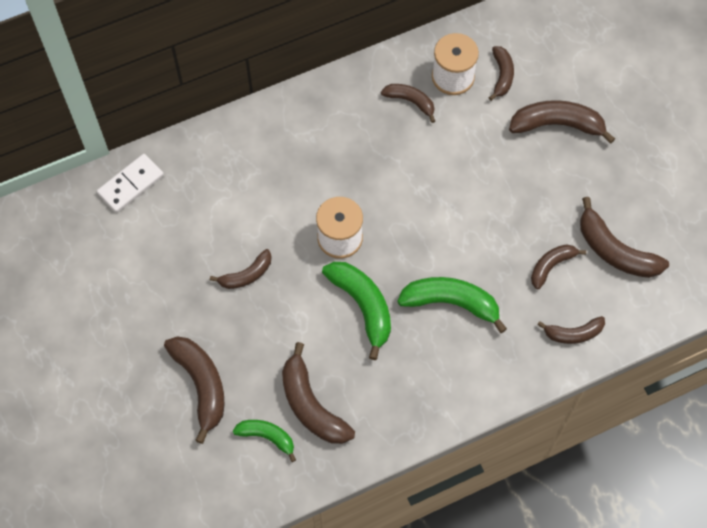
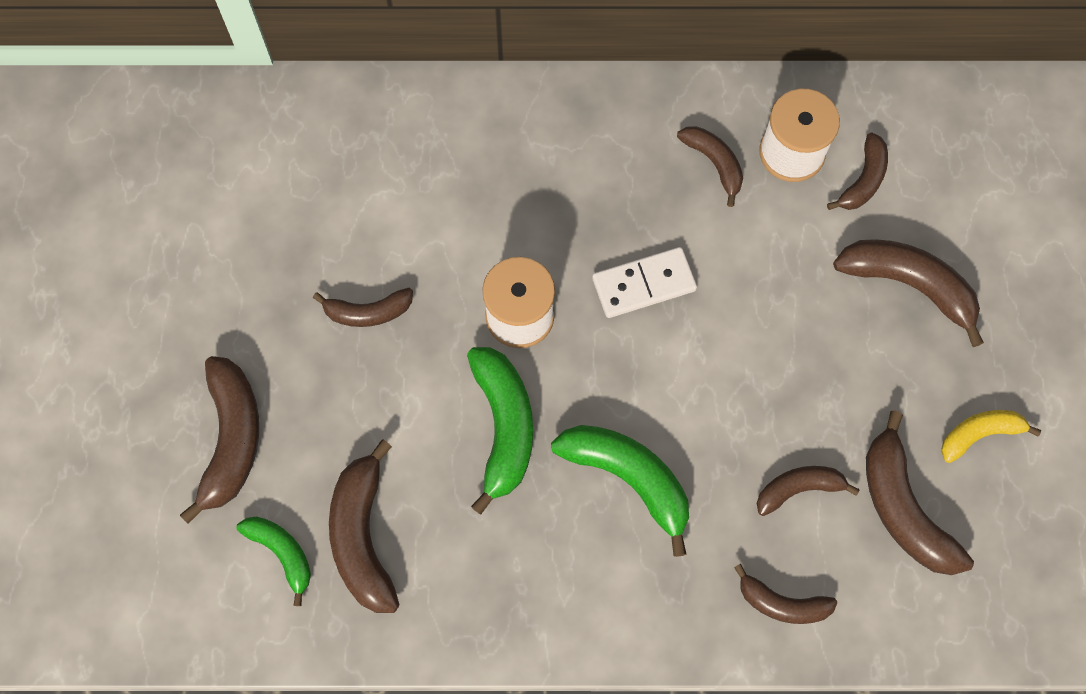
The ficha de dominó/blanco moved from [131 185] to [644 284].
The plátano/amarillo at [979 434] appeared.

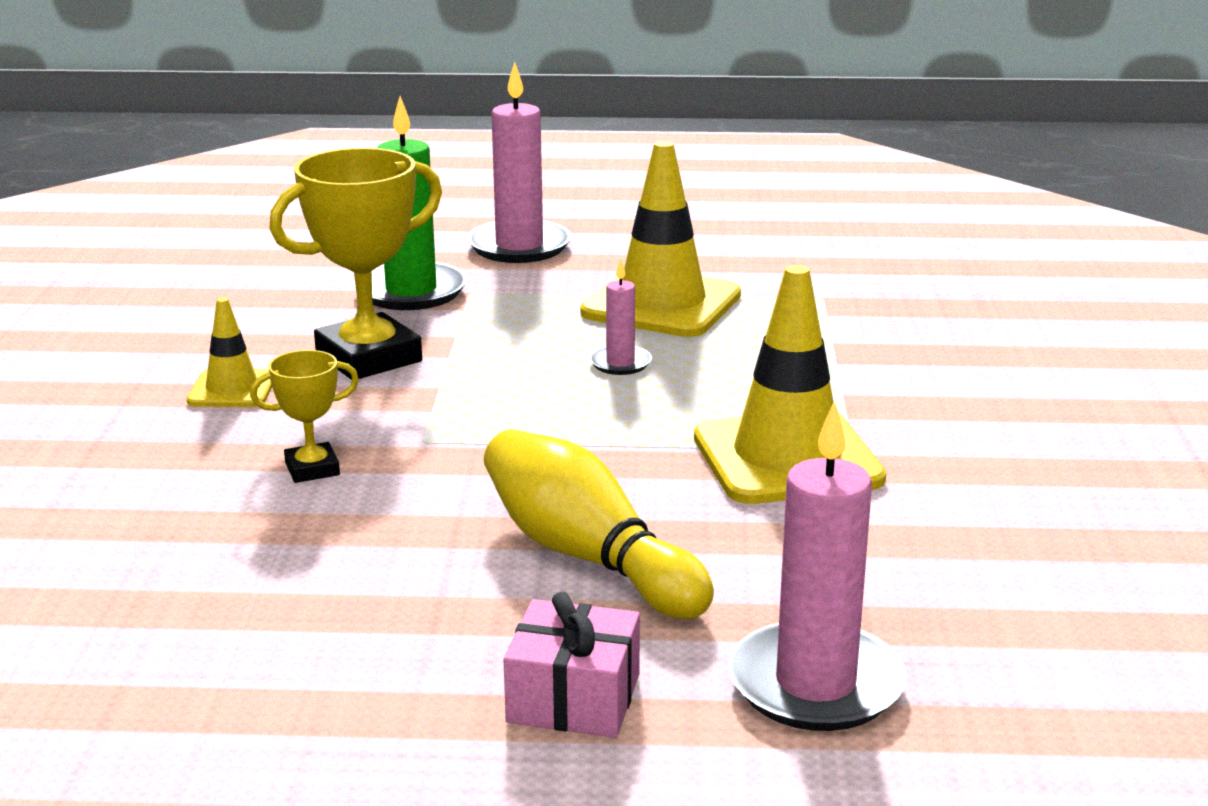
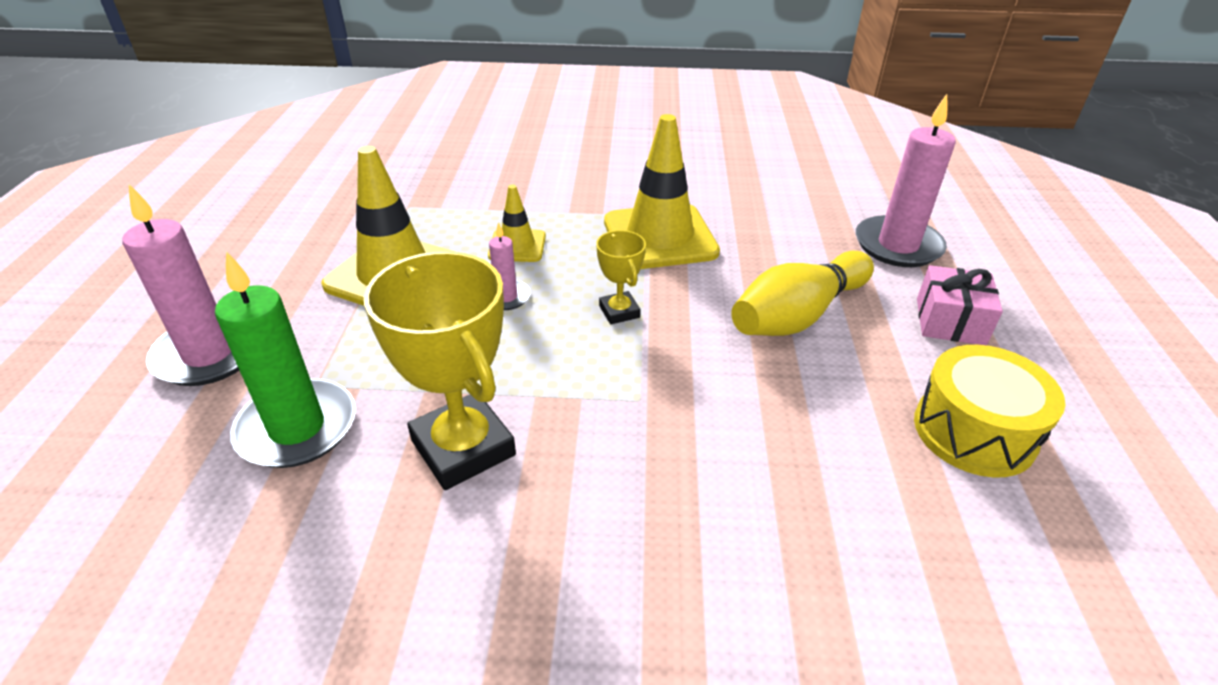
The cono de tráfico/amarillo moved from [232 389] to [517 246].
The trofeo/amarillo moved from [312 469] to [619 312].
The tambor/amarillo at [974 431] appeared.

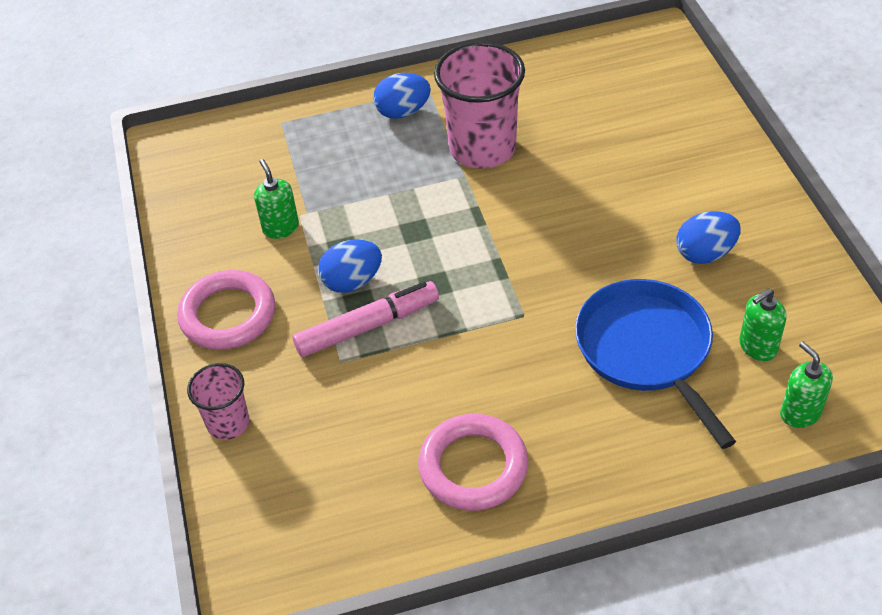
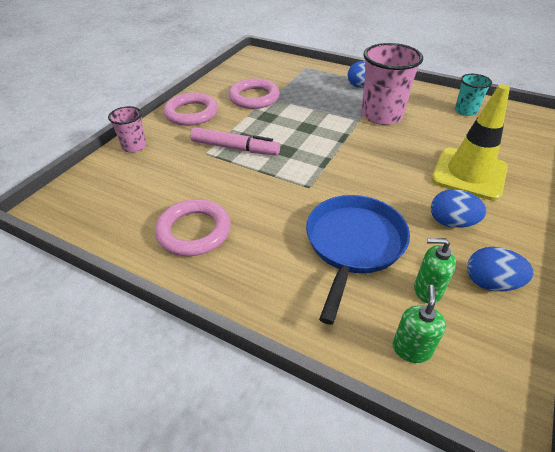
The dispensador de jabón/verde at [280 228] was replaced by the anillo/rosa at [254 98].
The huevo/azul moved from [352 281] to [490 283].
The vaso/turquesa at [465 111] appeared.
The cono de tráfico/amarillo at [469 174] appeared.

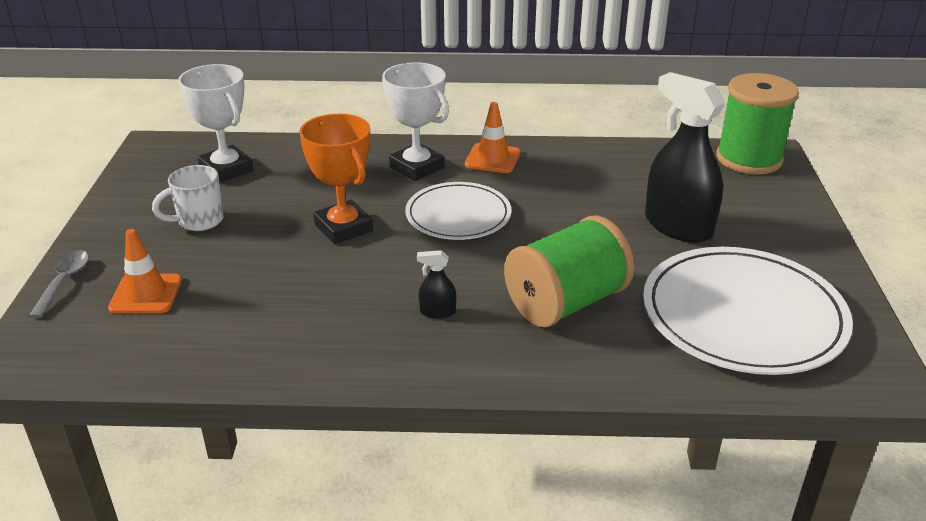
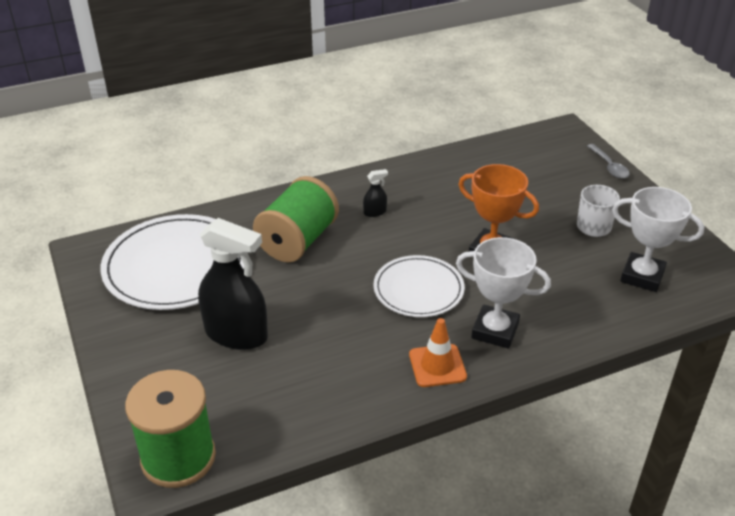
The cono de tráfico/naranja at [146 294] disappeared.

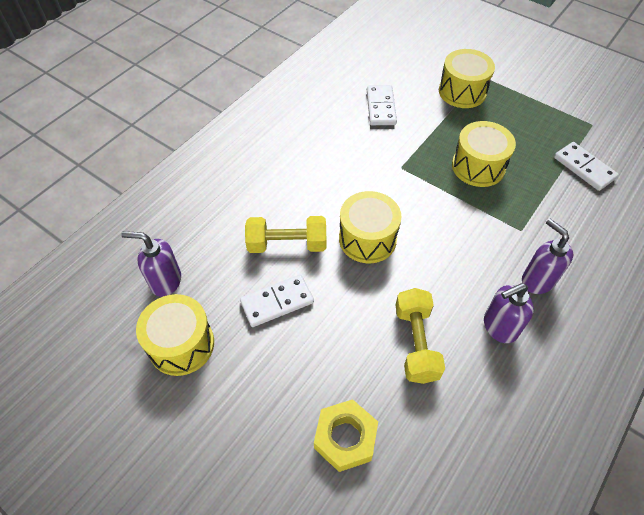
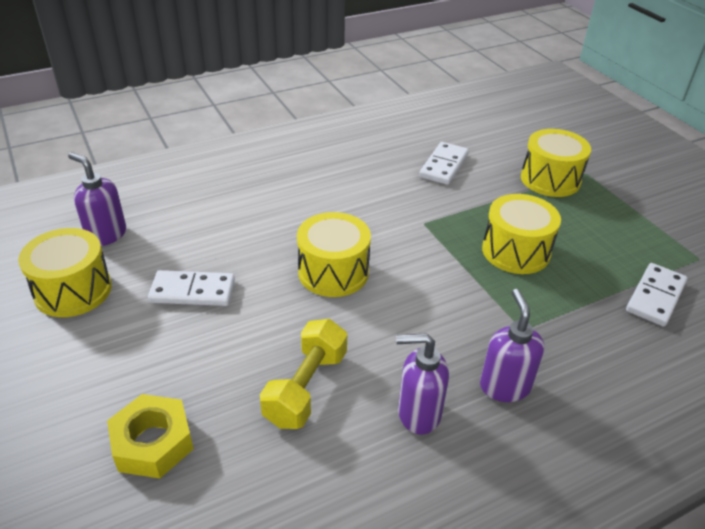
The ficha de dominó/blanco at [584 168] turned 45 degrees clockwise.
The mancuerna/amarillo at [287 244] disappeared.

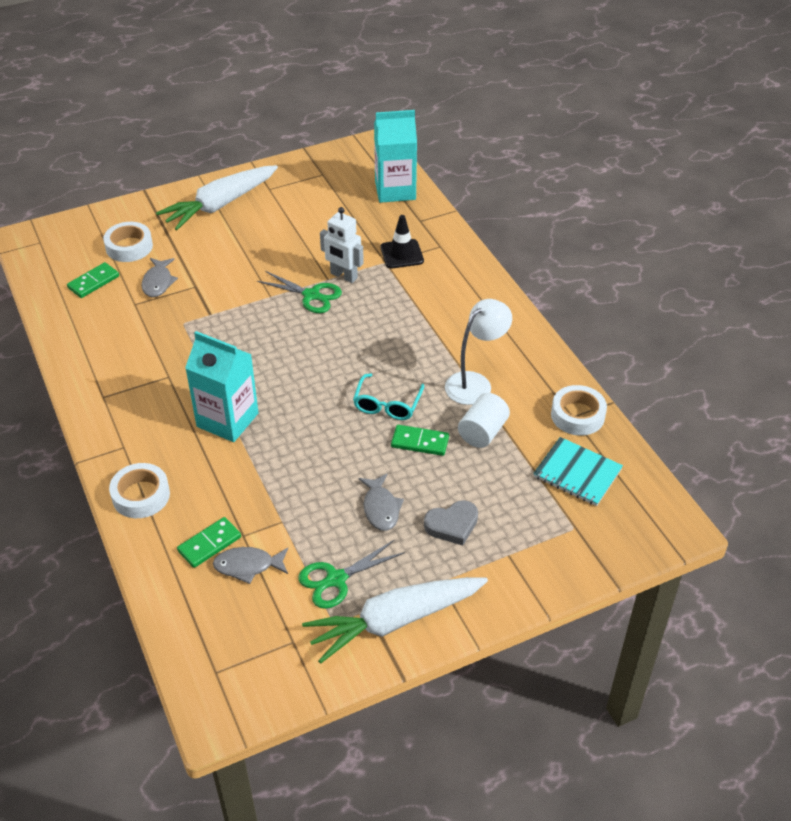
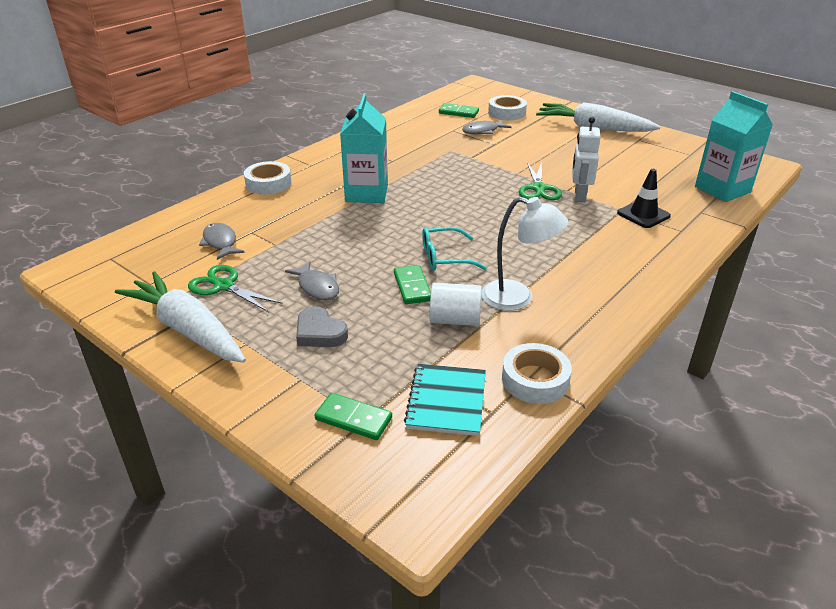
The pez/gris at [381 508] turned 90 degrees counterclockwise.
The ficha de dominó/verde moved from [209 544] to [353 419].

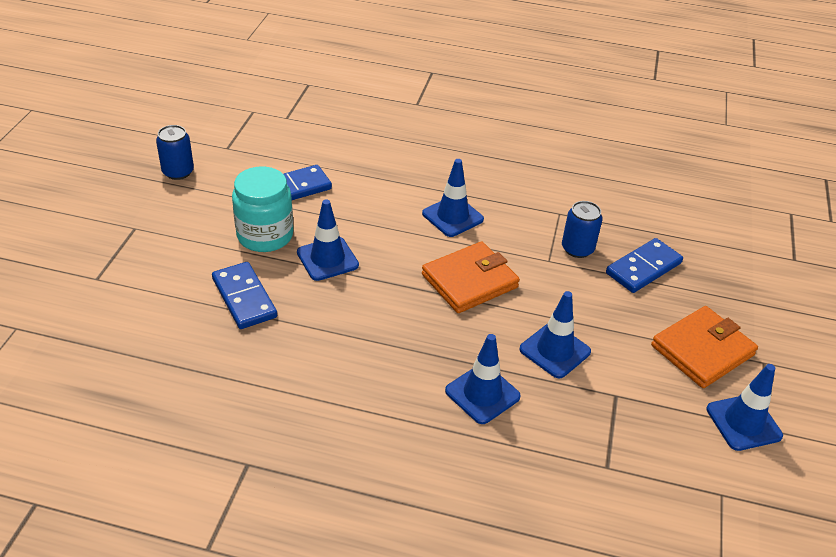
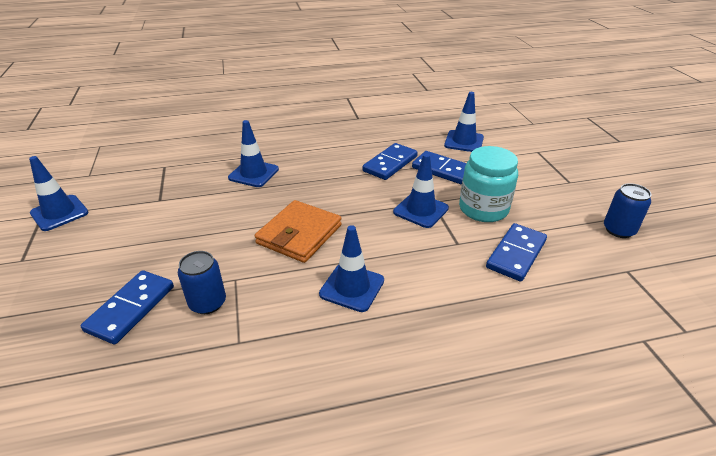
The cono de tráfico/azul moved from [555 350] to [464 141].
The cartera/naranja at [702 350] disappeared.
The ficha de dominó/azul at [390 164] appeared.

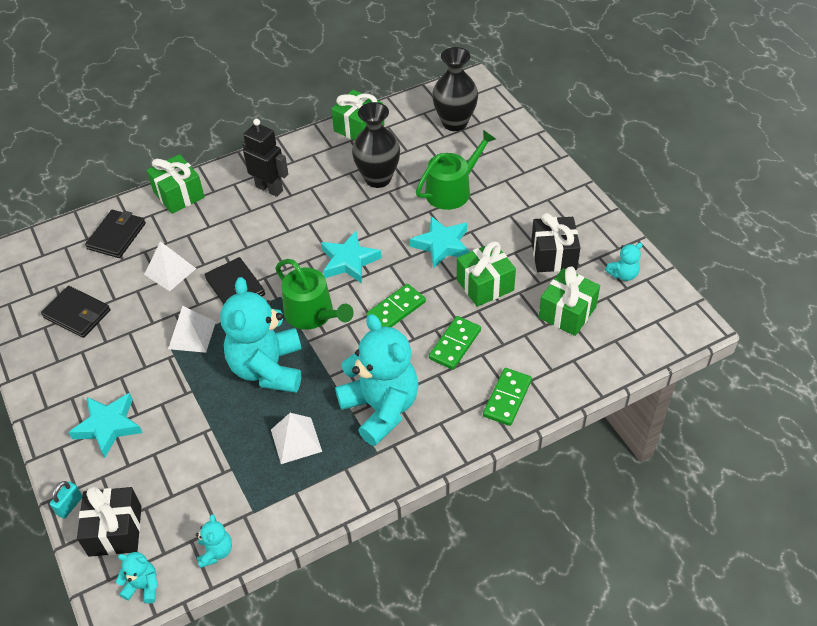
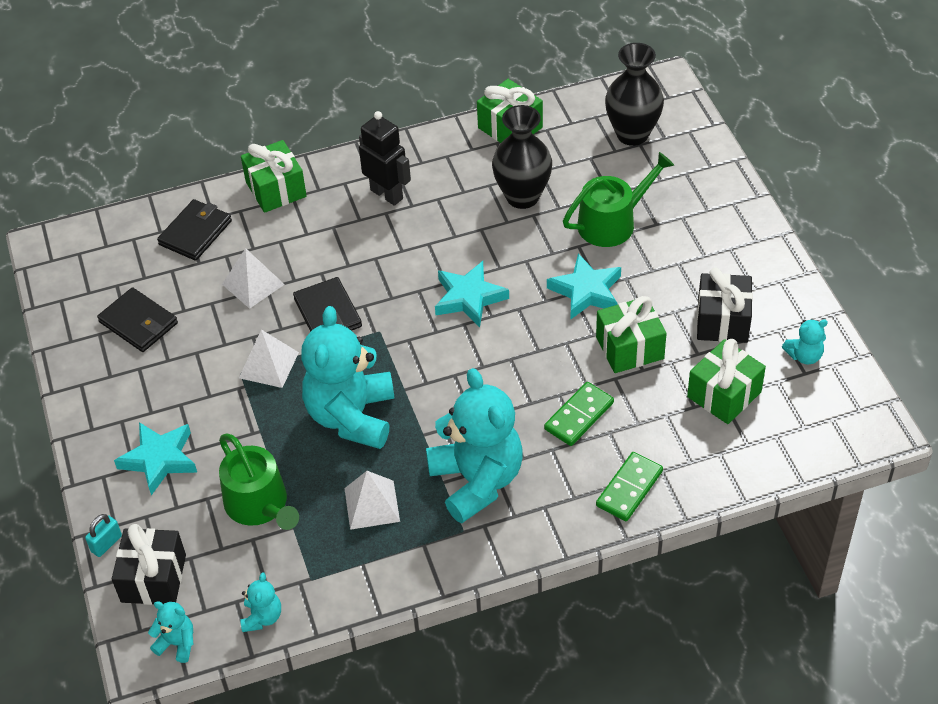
The regadera/verde moved from [313 314] to [260 505].
The ficha de dominó/verde at [396 309] disappeared.

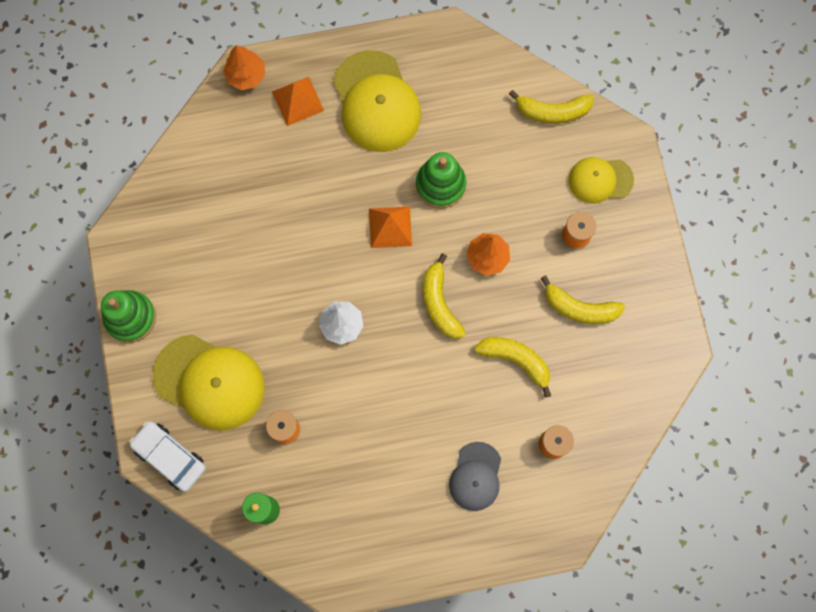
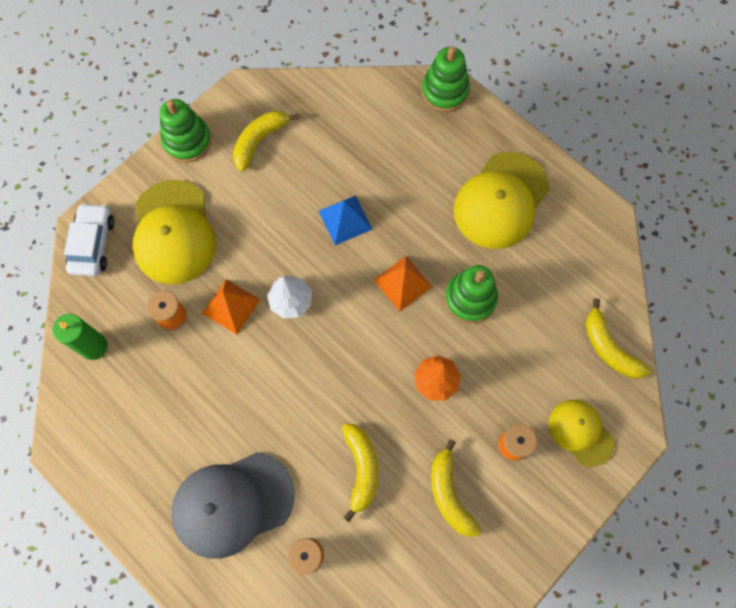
The árbol/naranja at [246 75] was replaced by the juguete apilable/verde at [445 91].
The pirámide/naranja moved from [298 101] to [231 306].
The plátano/amarillo moved from [439 303] to [259 141].
The gorra/gris at [475 476] changed to 1.70 times the size.
The pirámide/azul at [345 220] appeared.

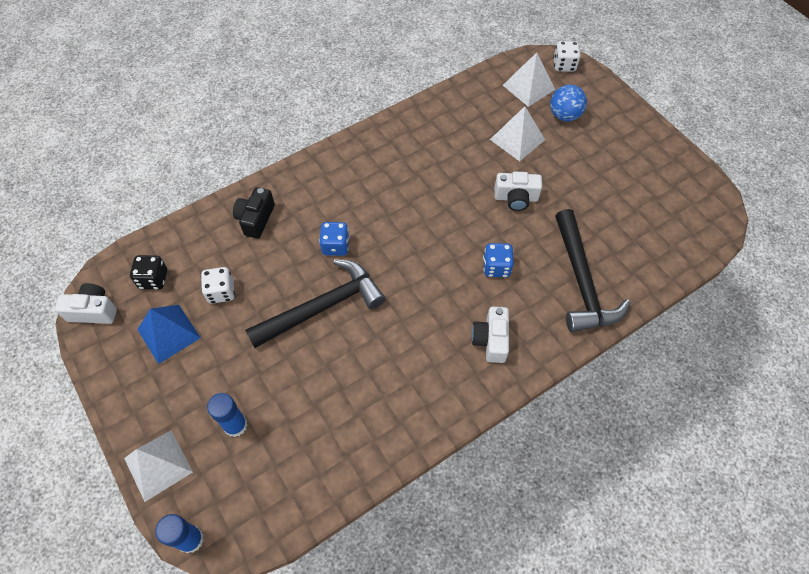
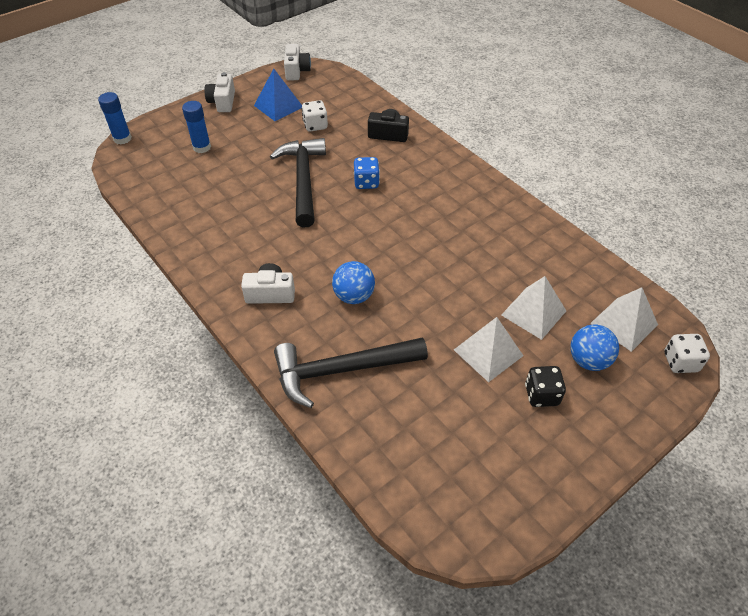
The cámara/blanco moved from [516 198] to [222 102].
The dado/azul at [496 267] was replaced by the pelota/azul at [354 296].
The dado/negro moved from [153 279] to [541 395].
The martillo/negro at [322 307] turned 150 degrees counterclockwise.
The pirámide/blanco moved from [158 465] to [488 352].

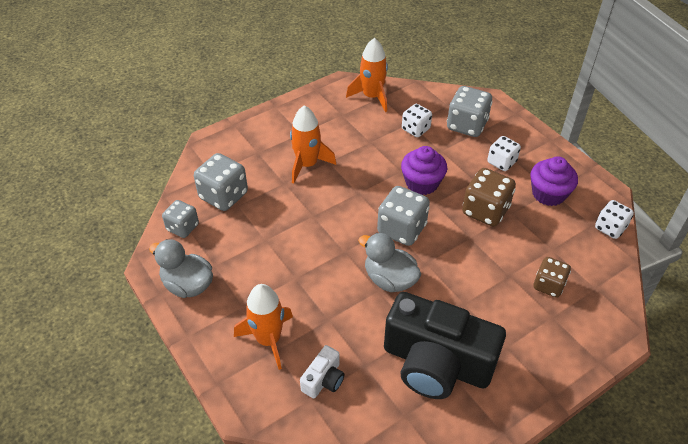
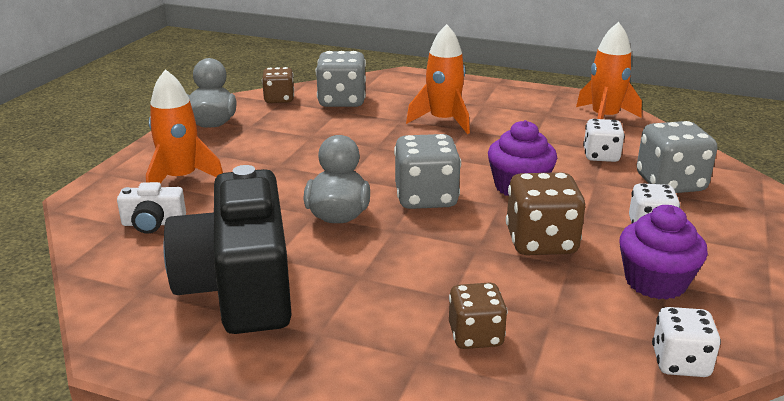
The dado/gris at [183 227] became the dado/marrón at [279 99].

